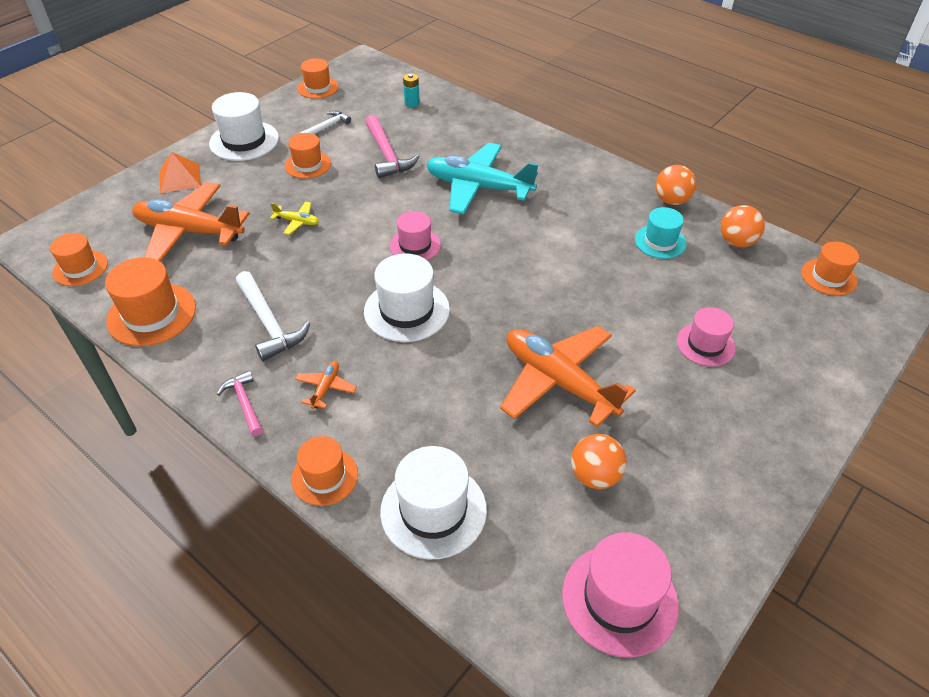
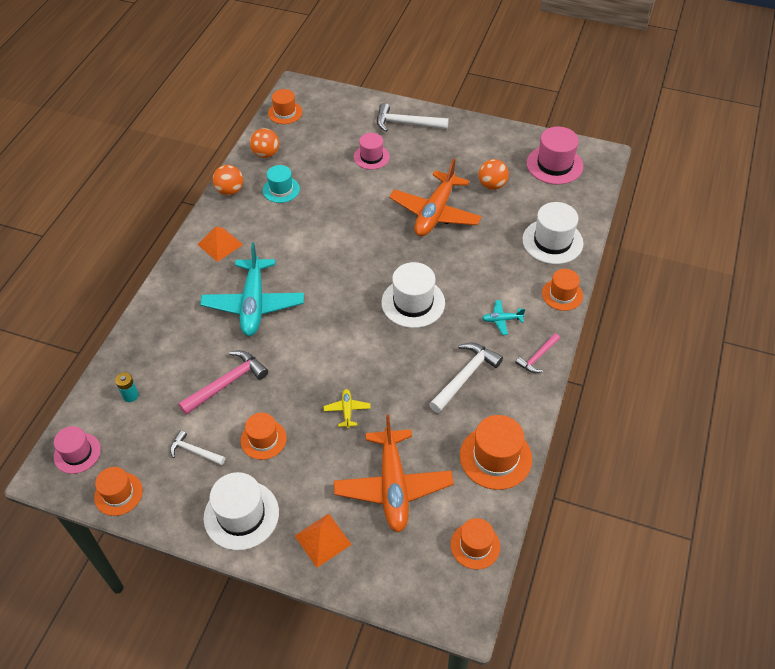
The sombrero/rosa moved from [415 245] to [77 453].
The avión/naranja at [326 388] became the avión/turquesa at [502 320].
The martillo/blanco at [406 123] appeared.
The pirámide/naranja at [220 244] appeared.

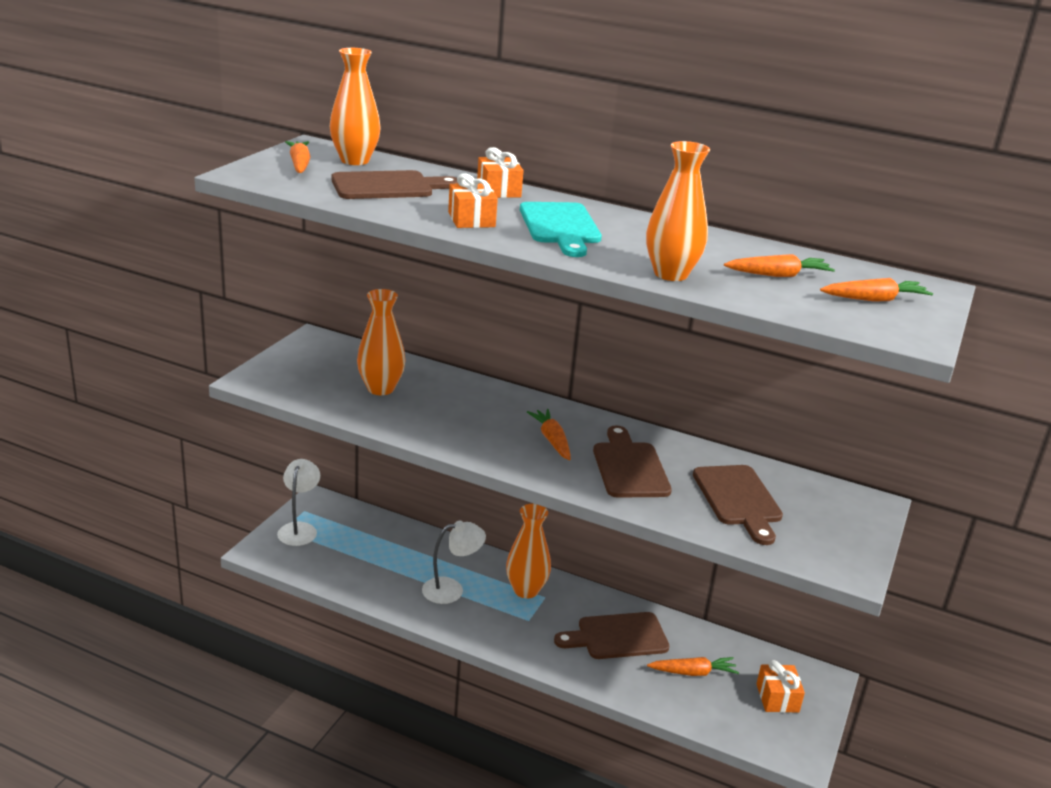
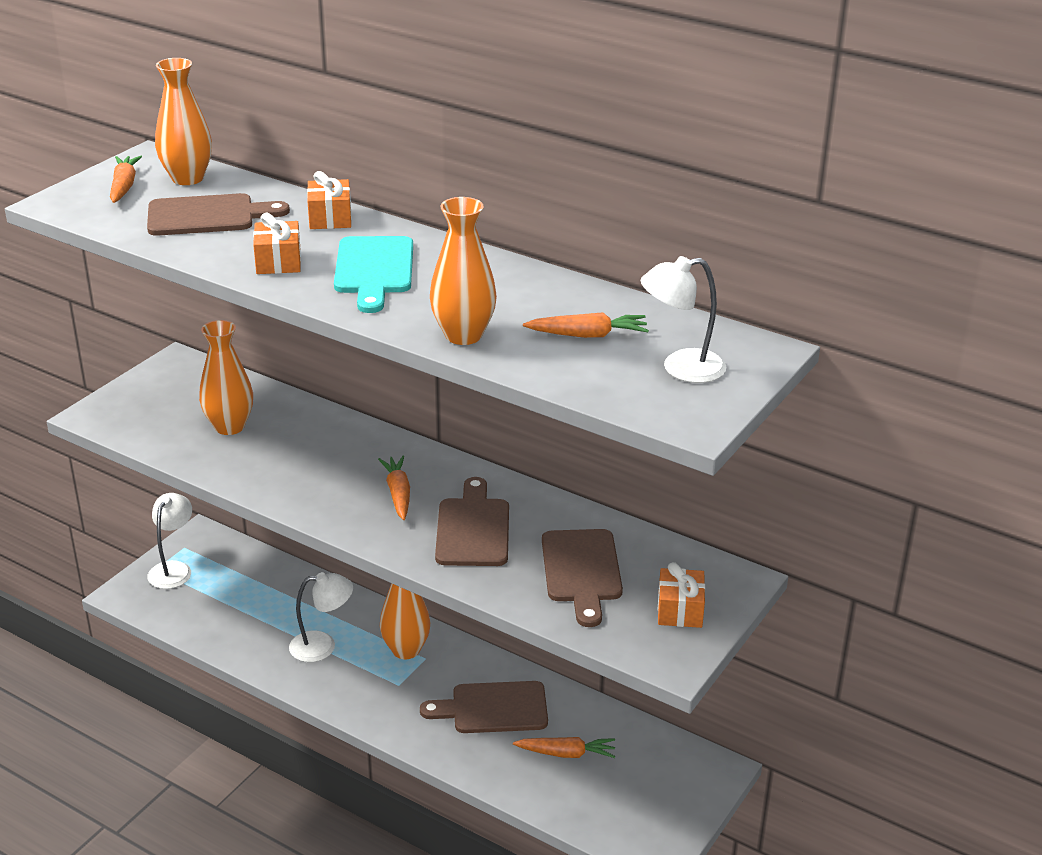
The zanahoria/naranja at [874 299] was replaced by the lámpara/blanco at [681 368].
The regalo/naranja moved from [777 698] to [680 610].

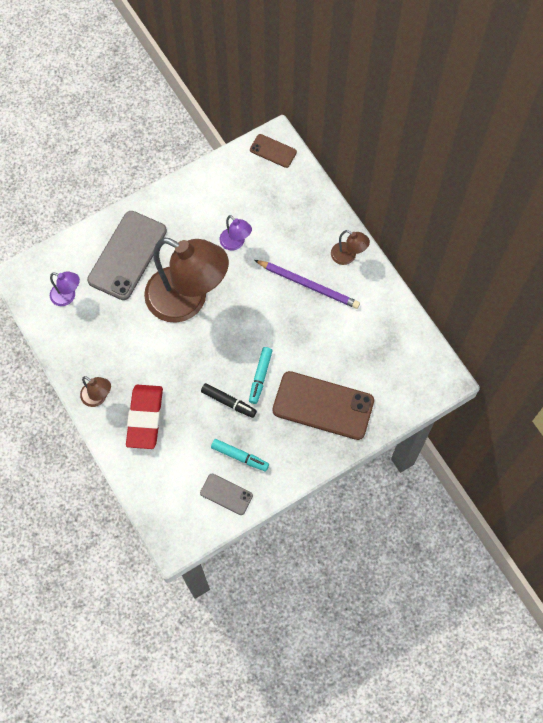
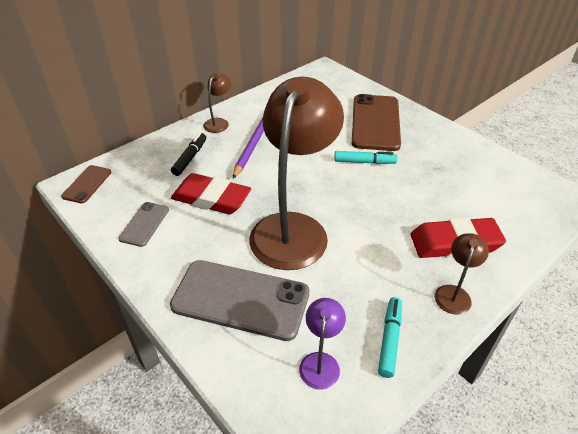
The lámpara/morado at [235 243] was replaced by the goma de borrar/rojo at [211 198].
The rotulador/negro moved from [229 402] to [190 158].
The rotulador/turquesa moved from [240 456] to [389 339].
The móvil/gris moved from [226 494] to [144 224].

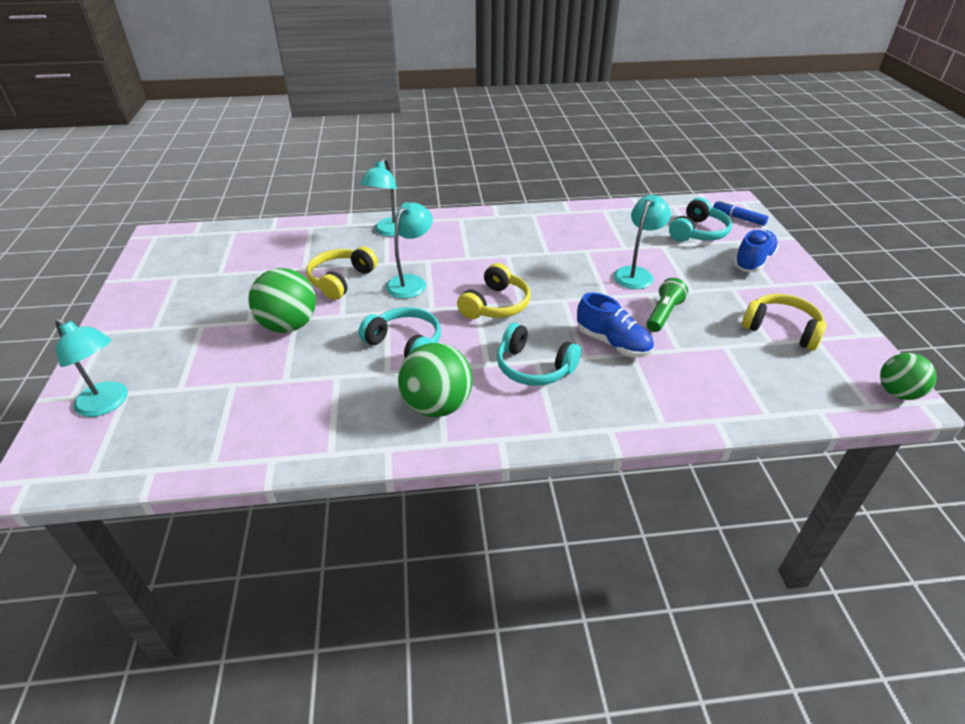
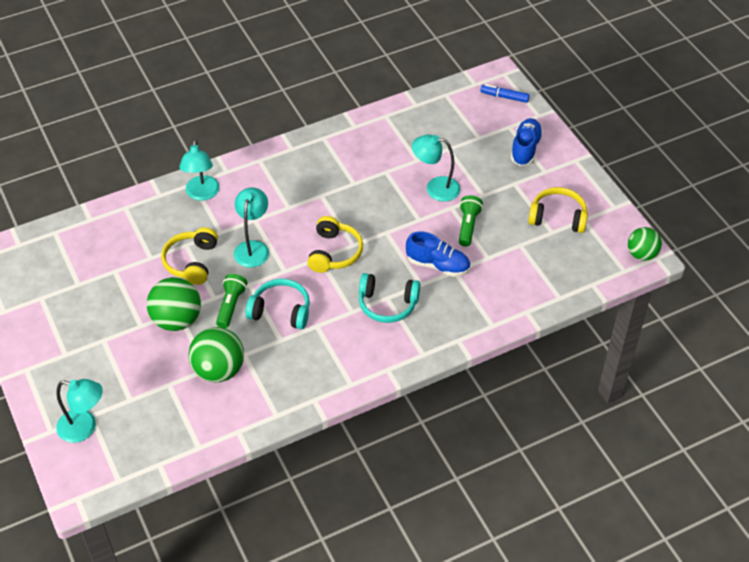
The lámpara/turquesa at [636 274] turned 90 degrees counterclockwise.
The auriculares/turquesa at [698 232] disappeared.
The pelota/verde moved from [437 405] to [219 370].
The lámpara de mano/verde at [231 306] appeared.

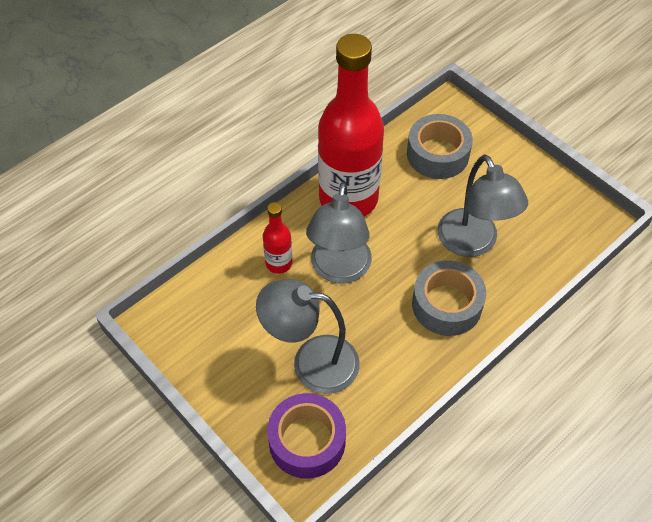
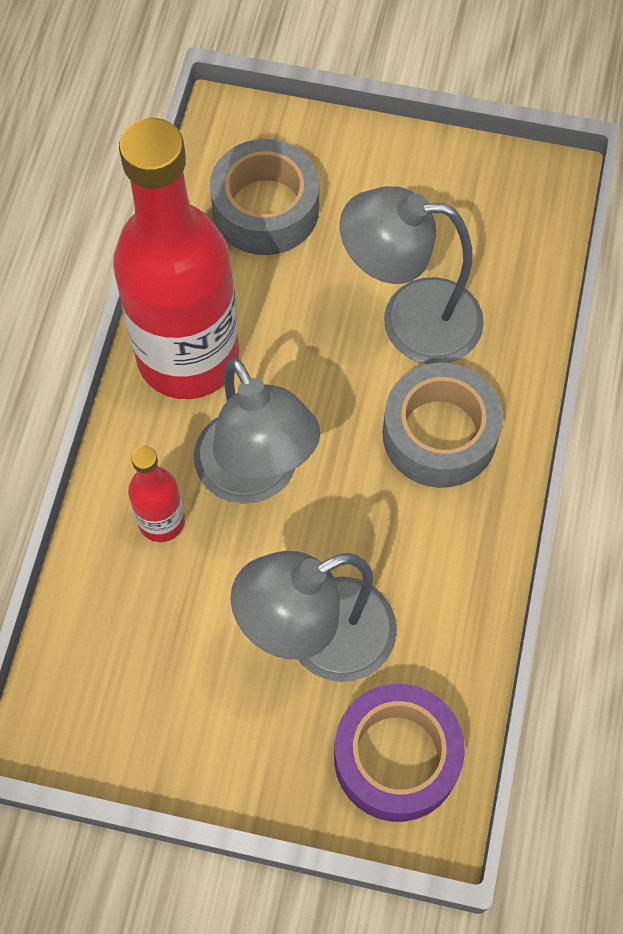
The lámpara/gris at [472 243] turned 150 degrees clockwise.

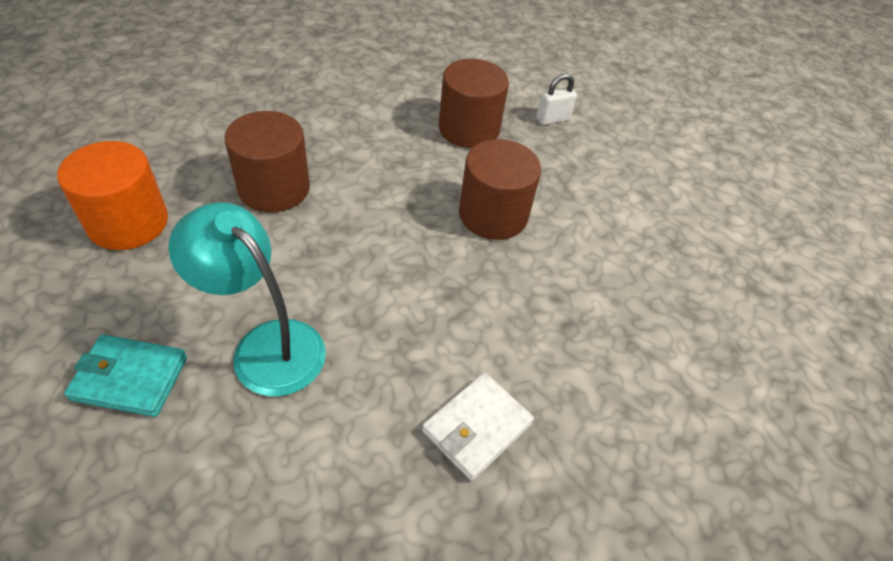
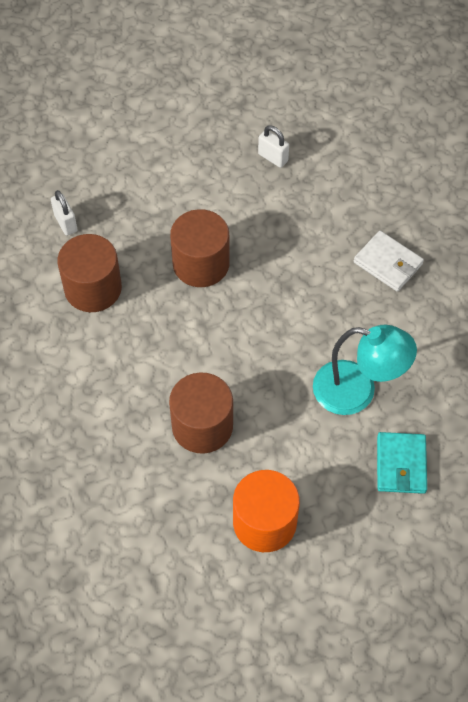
The lámpara/turquesa at [266 345] turned 105 degrees counterclockwise.
The candado/blanco at [273 157] appeared.

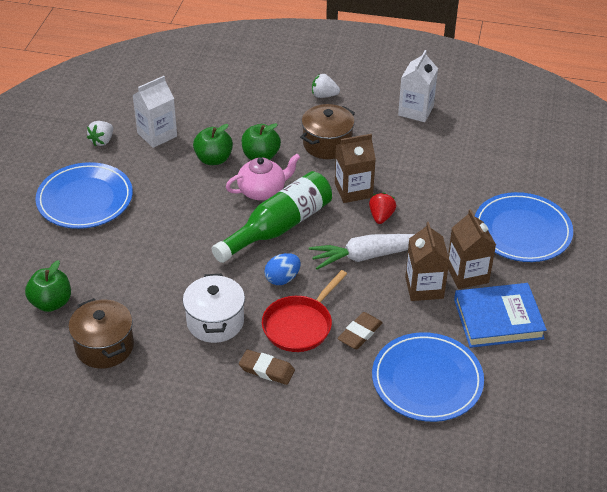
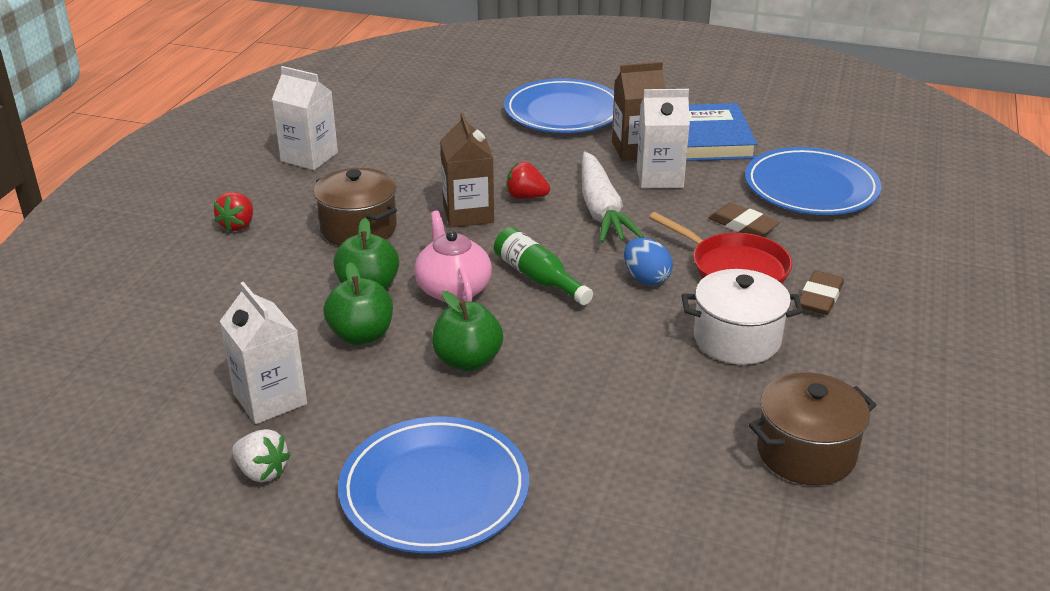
The fresa/blanco at [324 95] became the fresa/rojo at [238 225].
The botella/verde at [278 227] changed to 0.59 times the size.
The cartón de leche/marrón at [424 287] became the cartón de leche/blanco at [659 178].
The manzana/verde moved from [51 303] to [467 360].

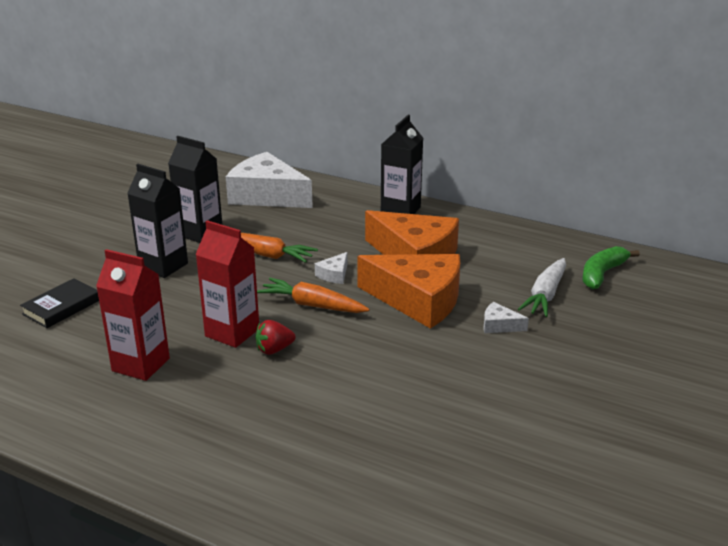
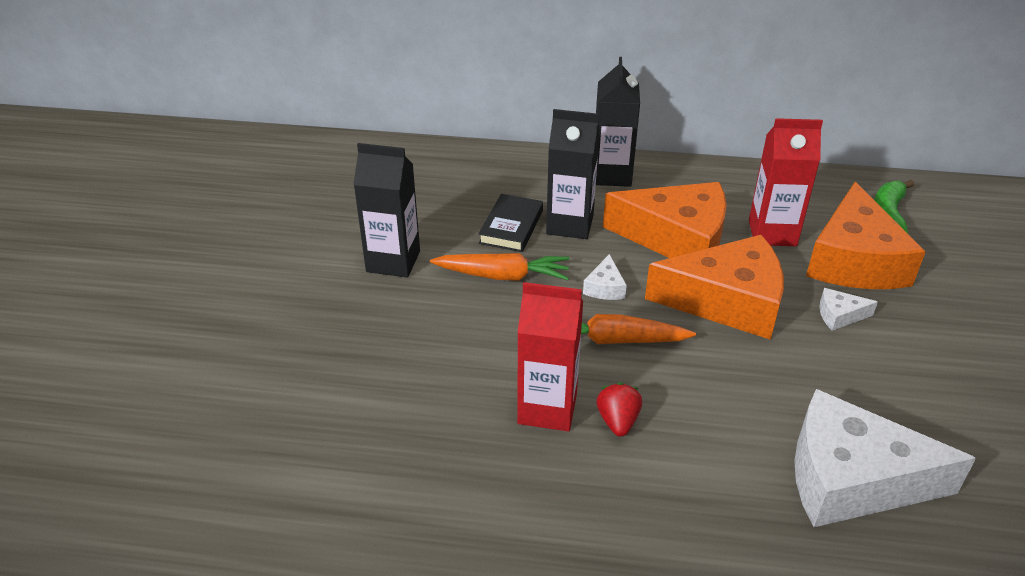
The queso/blanco moved from [267 195] to [851 479].
The cartón de leche/negro moved from [163 266] to [570 225].
The cartón de leche/rojo moved from [141 364] to [772 233].
The zanahoria/blanco at [545 295] was replaced by the queso/naranja at [854 260].
The libro/negro moved from [62 307] to [511 227].
The fresa/rojo at [274 350] turned 135 degrees clockwise.

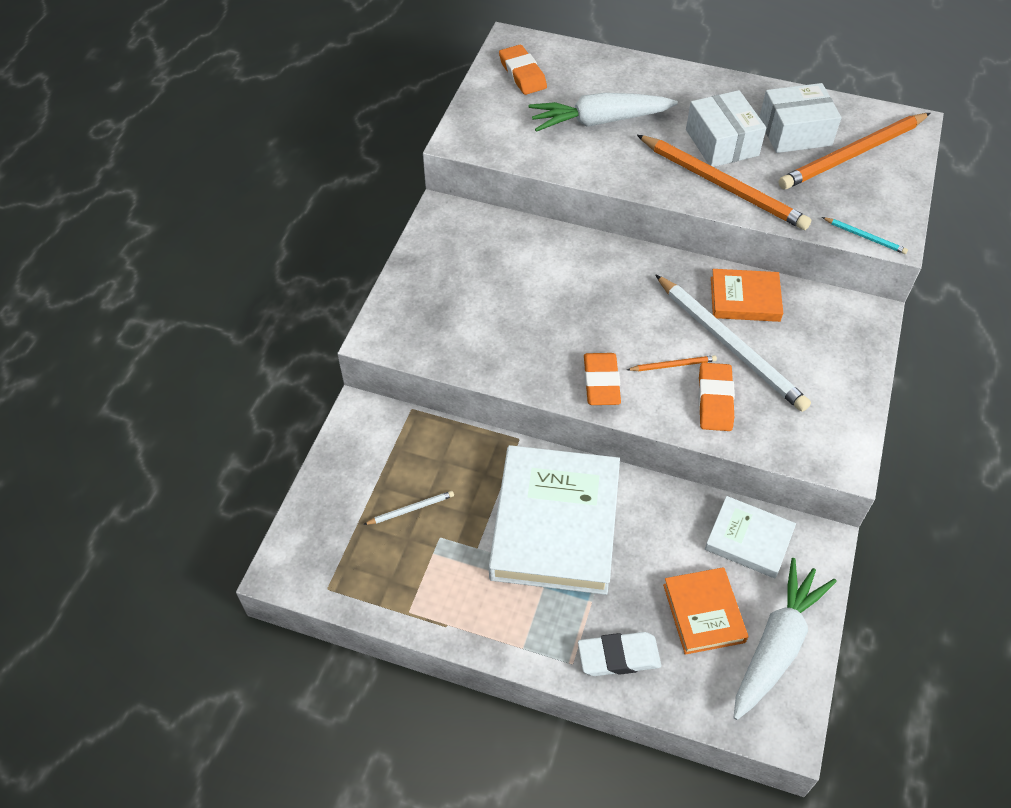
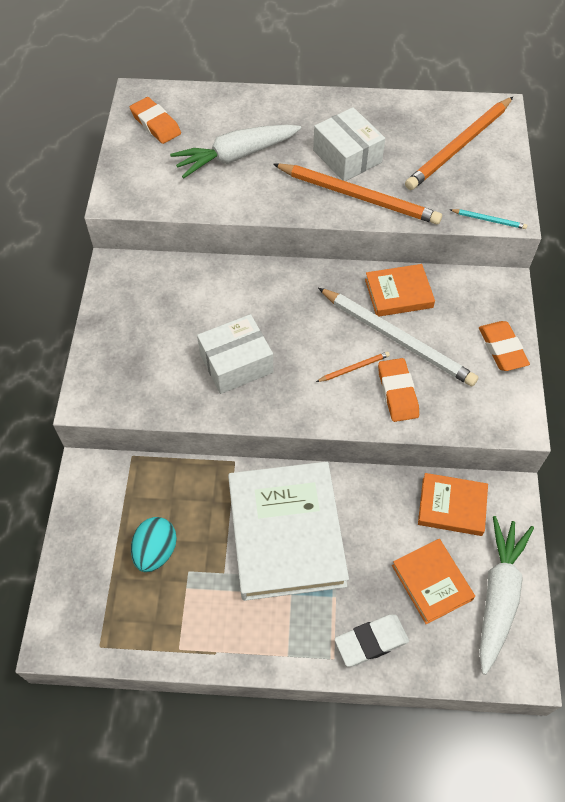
The caja/blanco moved from [795 132] to [236 363].
The goma de borrar/naranja moved from [601 382] to [502 348].
The lápiz/blanco at [411 509] was replaced by the huevo/turquesa at [156 551].
The libro/blanco at [748 540] became the libro/naranja at [452 506].

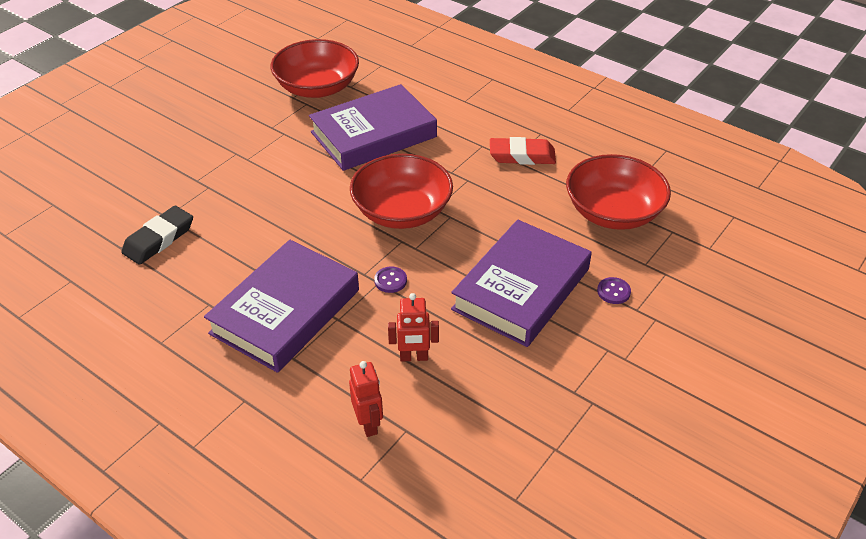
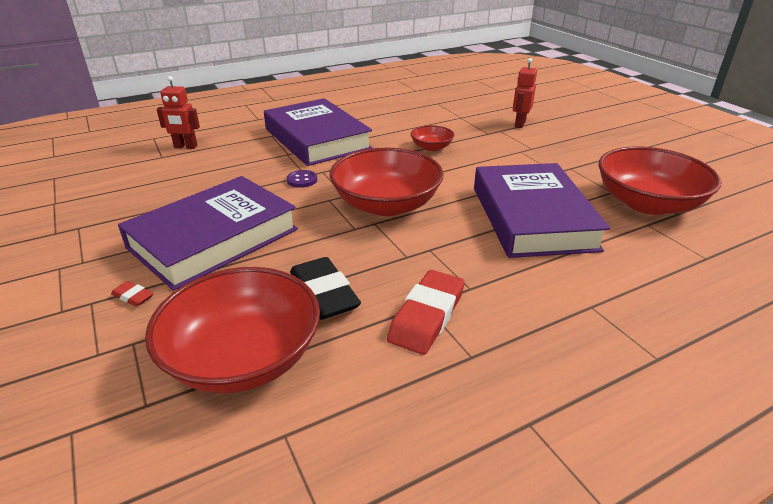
The goma de borrar/negro moved from [159 239] to [324 293].
The libro/morado at [521 289] turned 75 degrees clockwise.
The botón/morado at [613 292] was replaced by the goma de borrar/rojo at [133 296].
The robot/rojo moved from [414 357] to [519 124].
The cuenco/rojo at [431 147] appeared.

